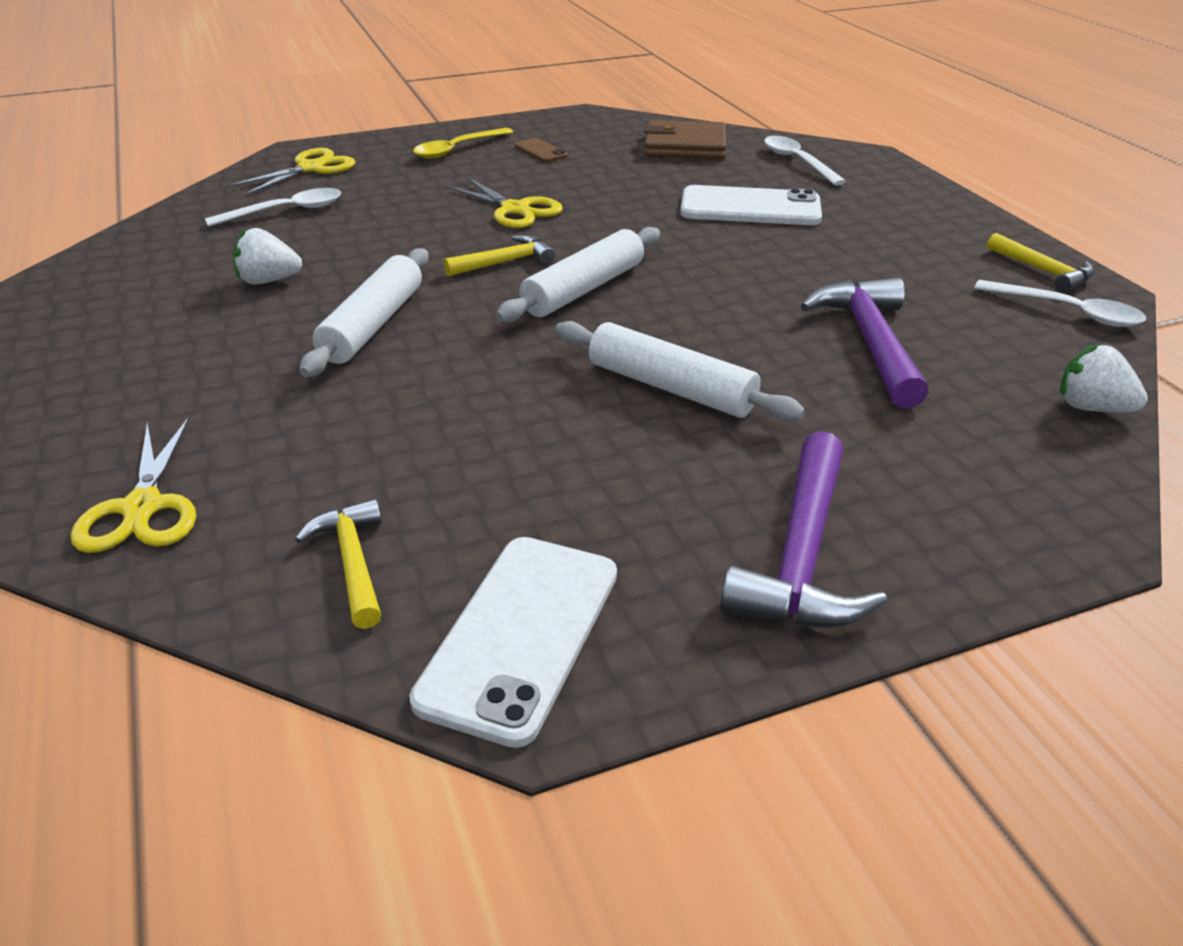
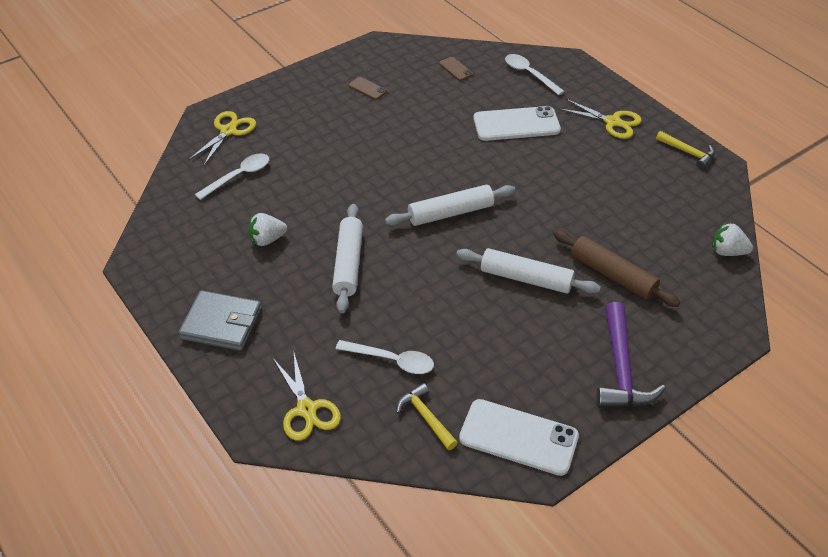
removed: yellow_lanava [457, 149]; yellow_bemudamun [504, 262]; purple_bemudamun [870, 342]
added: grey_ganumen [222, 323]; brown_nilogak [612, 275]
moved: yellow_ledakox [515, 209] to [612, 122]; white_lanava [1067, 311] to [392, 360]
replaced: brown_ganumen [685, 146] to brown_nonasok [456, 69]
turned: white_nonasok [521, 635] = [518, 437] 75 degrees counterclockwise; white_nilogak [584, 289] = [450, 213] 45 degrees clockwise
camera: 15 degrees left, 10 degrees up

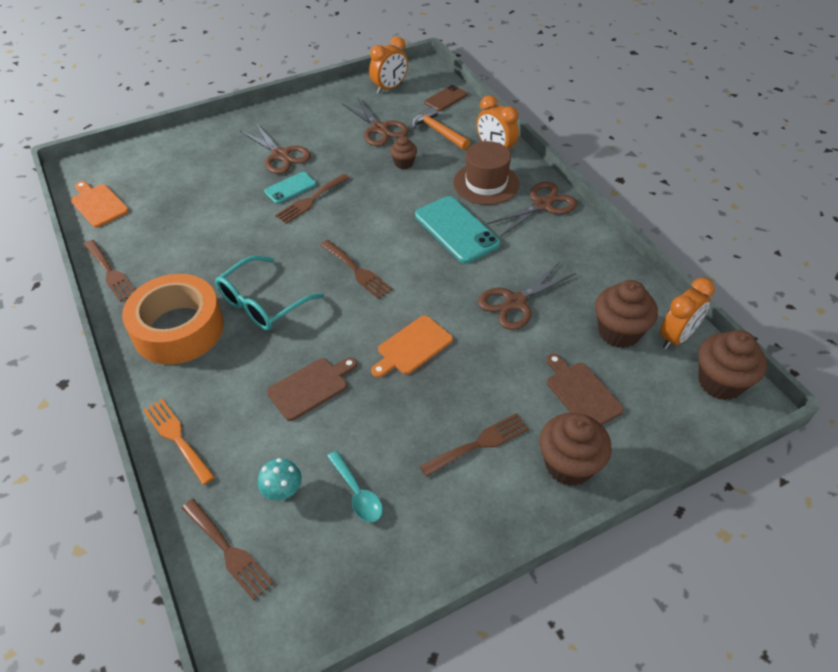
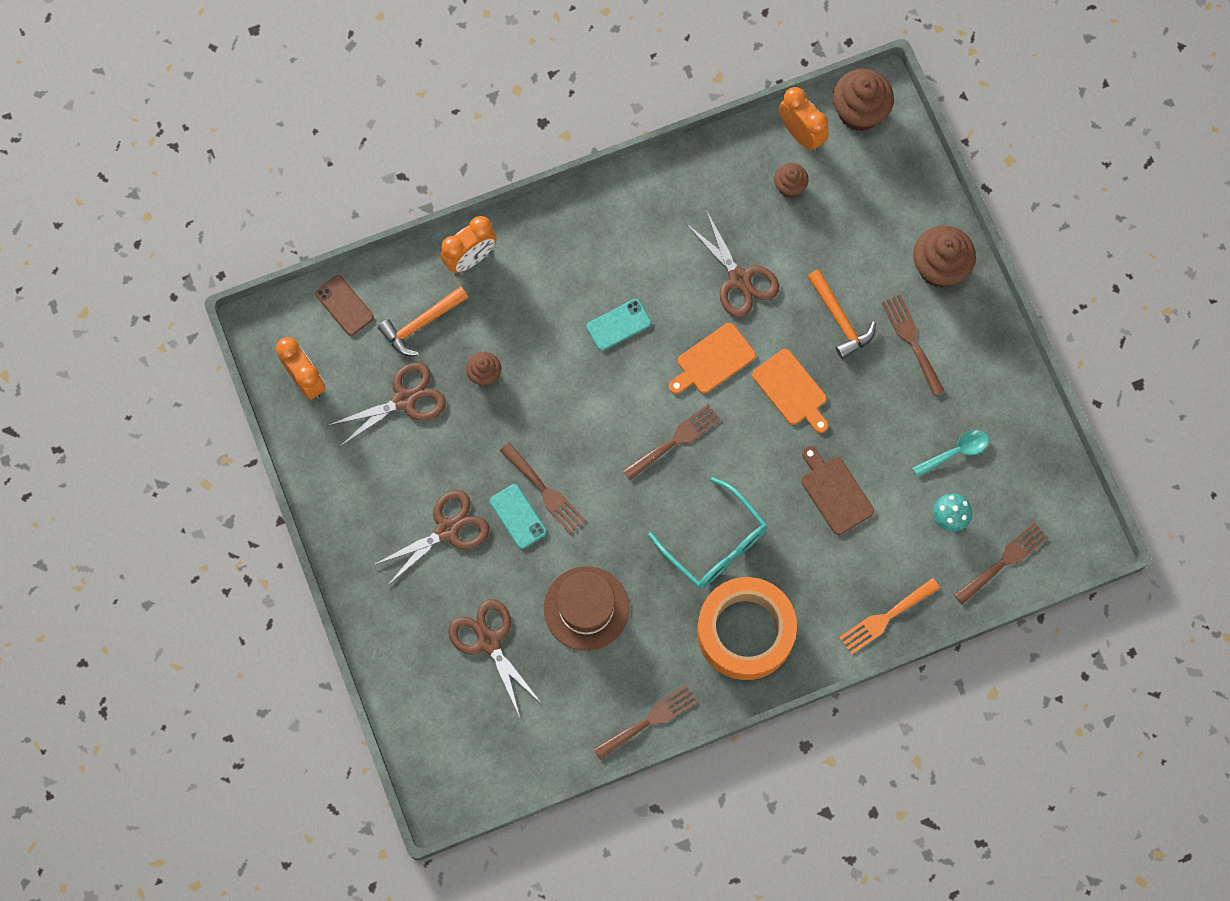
removed: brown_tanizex [581, 393]
added: orange_bemudamun [839, 319]
moved: orange_tanizex [98, 204] to [713, 360]; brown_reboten [486, 183] to [586, 608]; brown_ledakox [542, 205] to [488, 641]
resized: turquoise_nonasok [456, 230] = [618, 325] x0.57; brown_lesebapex [619, 332] = [789, 186] x0.56
camera: 85 degrees left, 25 degrees up

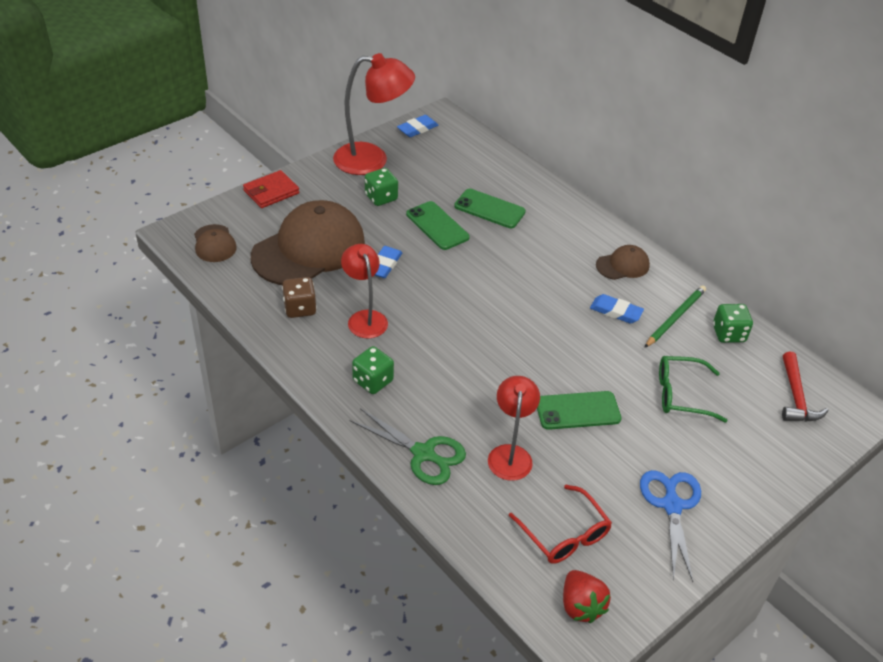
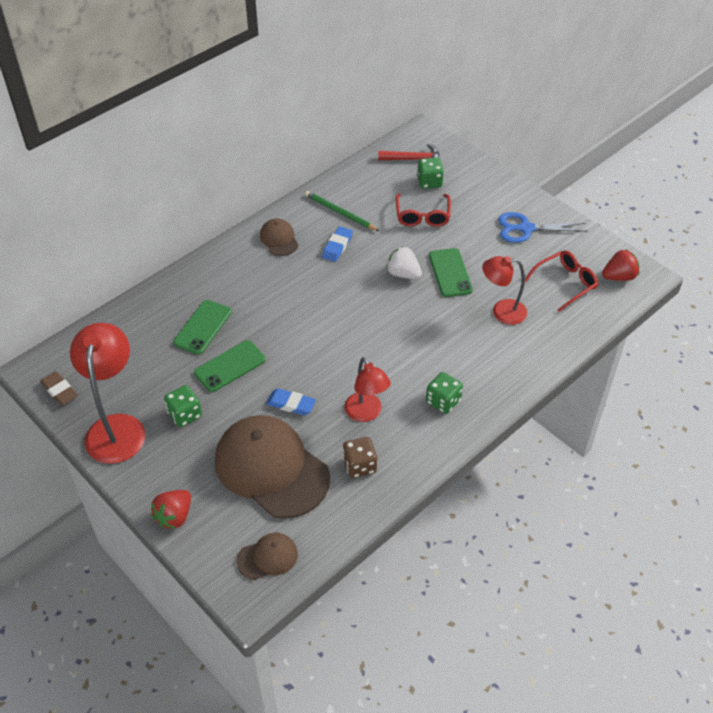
removed: green_ledakox [423, 453]
added: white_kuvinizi [403, 274]
moved: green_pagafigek [728, 334] to [429, 182]
replaced: red_ganumen [271, 192] to red_kuvinizi [174, 516]
recoloured: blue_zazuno [417, 129] to brown_zazuno [59, 390]; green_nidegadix [681, 394] to red_nidegadix [422, 216]
turned: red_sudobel [365, 318] = [366, 413] 90 degrees counterclockwise
camera: 90 degrees left, 5 degrees up

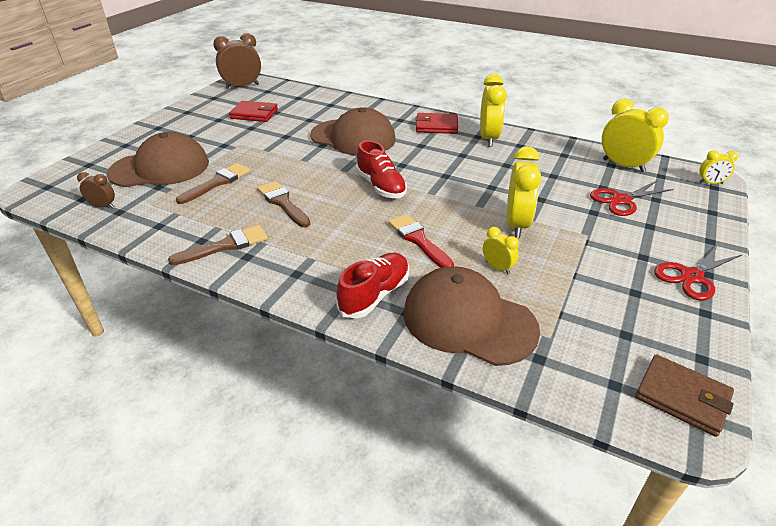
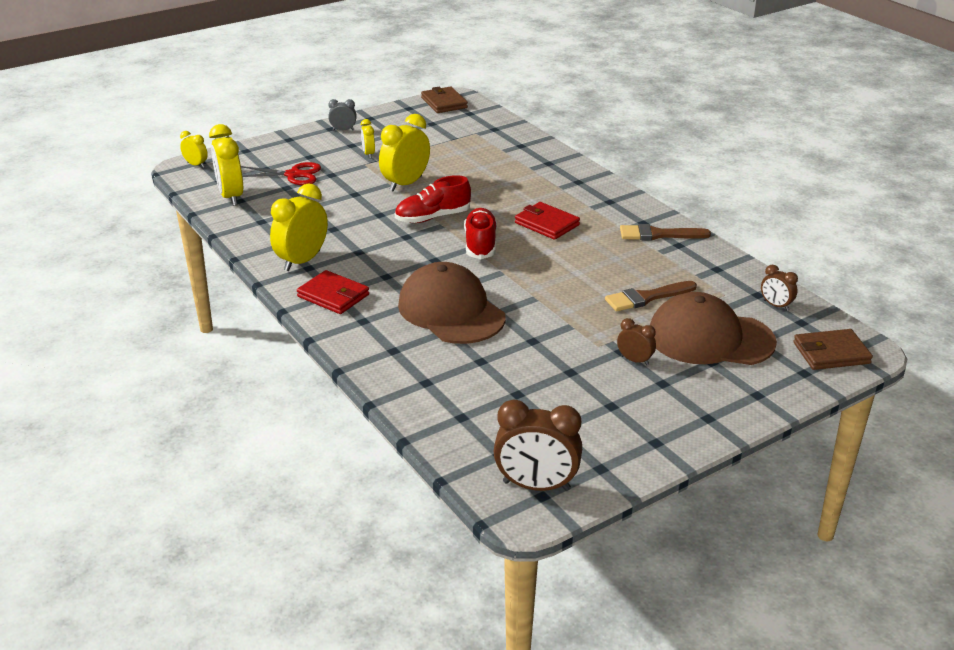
removed: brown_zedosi [283, 203]; red_zedosi [418, 240]; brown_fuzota [468, 320]
added: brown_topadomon [634, 360]; brown_ganumen [831, 353]
moved: red_ganumen [254, 114] to [546, 224]; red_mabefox [374, 295] to [433, 217]; yellow_topadomon [497, 267] to [368, 154]
replaced: red_ledakox [691, 276] to grey_topadomon [343, 130]
camera: 150 degrees left, 5 degrees down

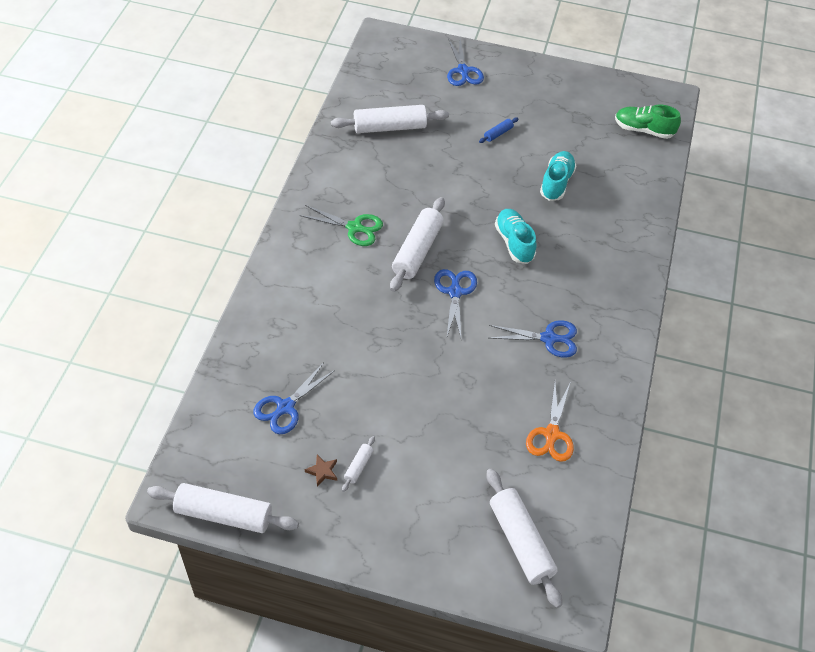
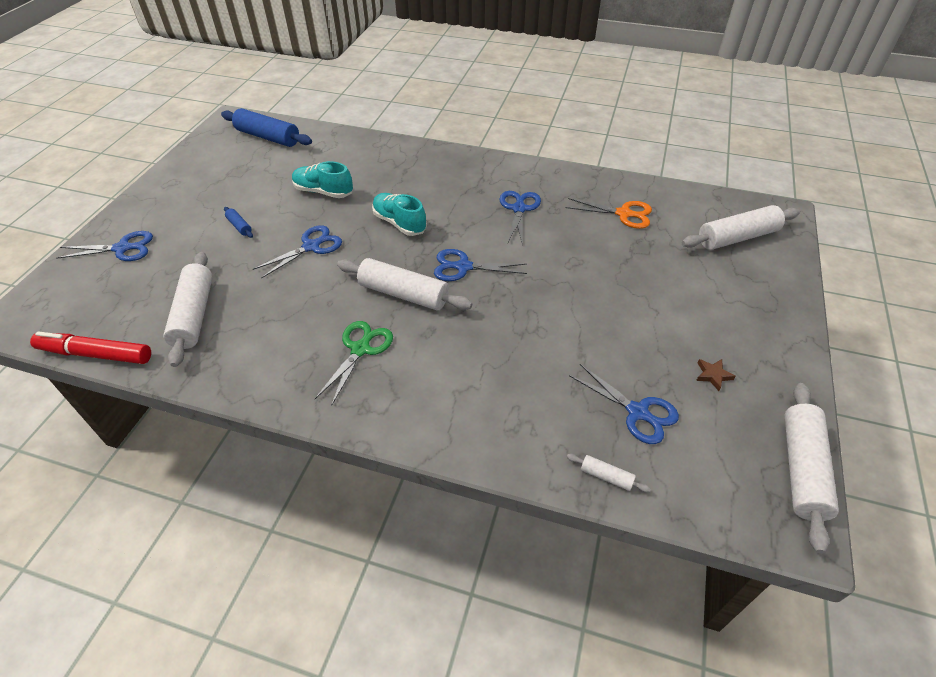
added: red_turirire [96, 354]; blue_ledakox [312, 246]
moved: white_nilogak [358, 466] to [606, 476]
replaced: green_mabefox [643, 130] to blue_nilogak [268, 137]
turned: turquoise_mabefox [514, 243] = [399, 223] 60 degrees clockwise
camera: 85 degrees left, 5 degrees down

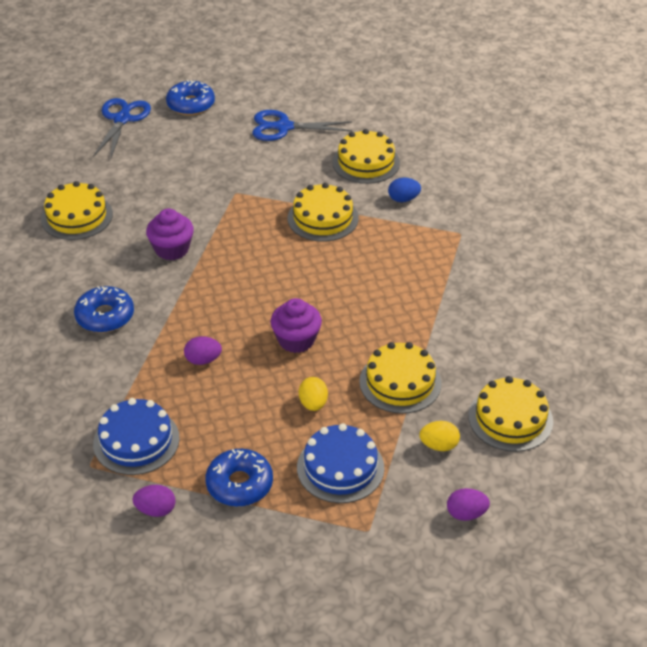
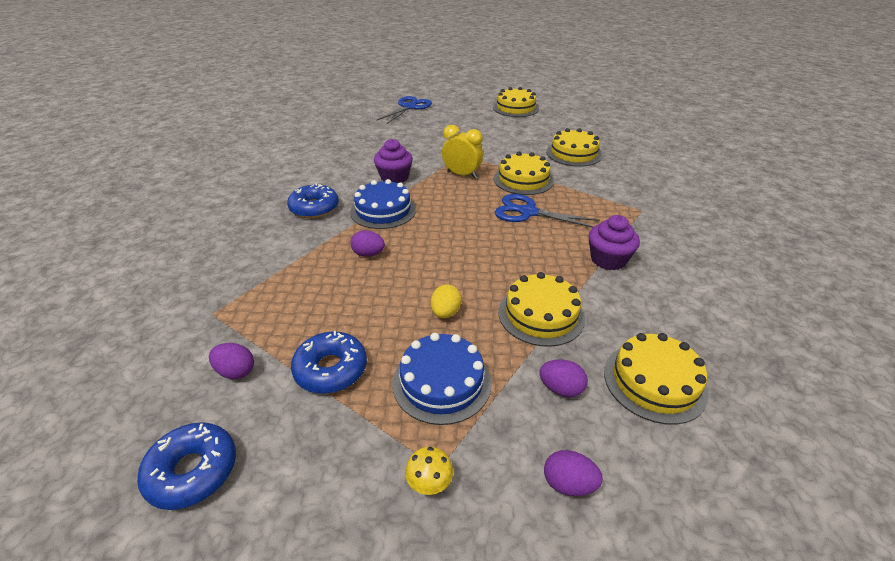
removed: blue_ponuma [403, 199]
added: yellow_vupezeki [429, 484]; yellow_topadomon [461, 175]
moved: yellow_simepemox [77, 216] to [515, 108]; blue_simepemox [136, 441] to [383, 210]; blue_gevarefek [191, 104] to [193, 471]; blue_ledakox [283, 127] to [528, 212]; purple_lesebapex [296, 340] to [608, 259]
recoloured: yellow_ponuma [439, 445] to purple_ponuma [561, 389]
camera: 20 degrees right, 5 degrees down

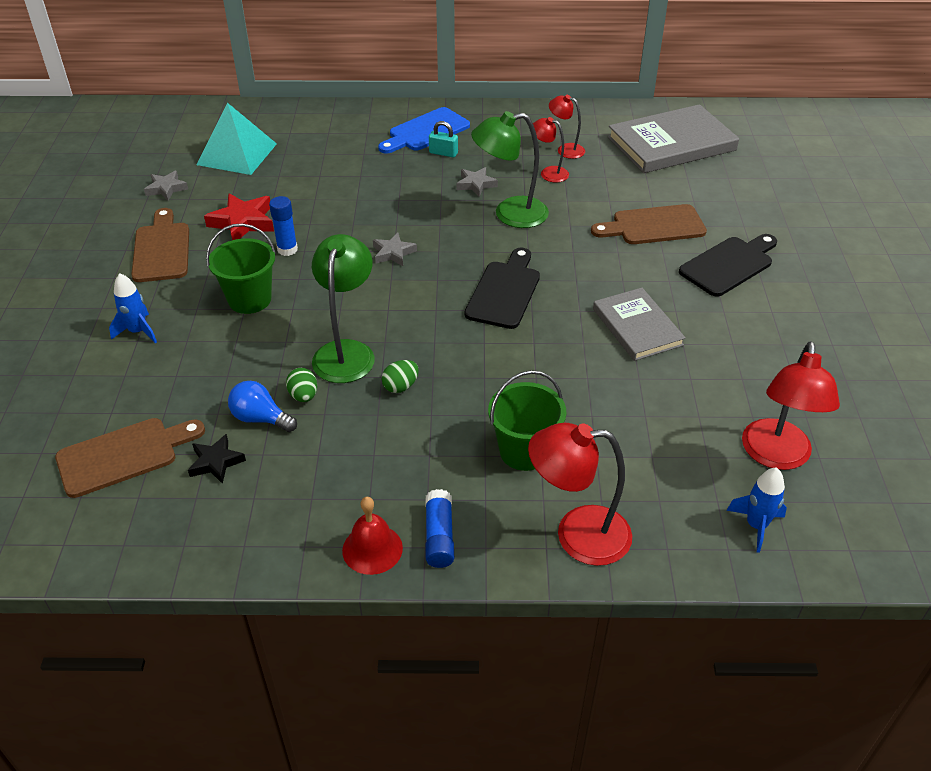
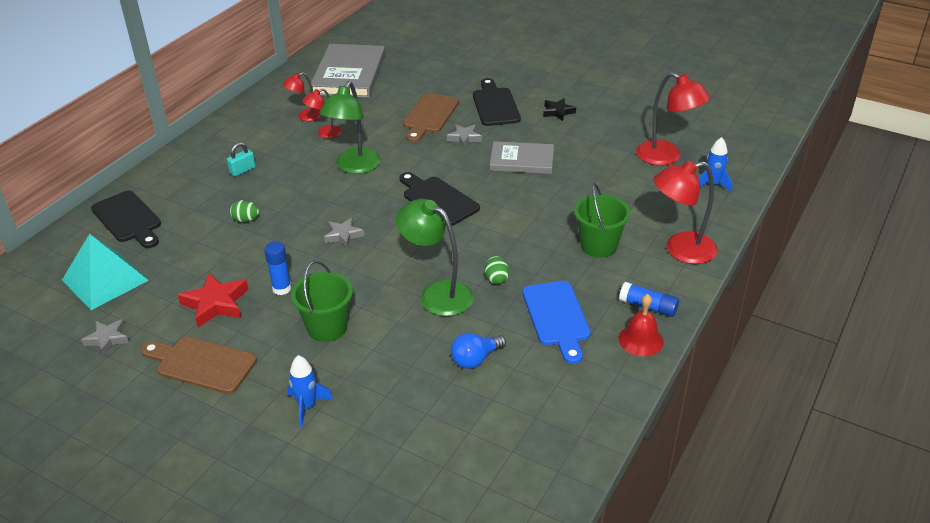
removed: brown_tanizex [123, 455]
added: black_tanizex [128, 219]
moved: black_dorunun [216, 462] to [558, 112]; green_ponuma [303, 396] to [246, 220]; blue_tanizex [426, 131] to [557, 317]; grey_dorunun [476, 184] to [464, 138]
turned: red_sudobel [577, 534] = [680, 250] 45 degrees clockwise
camera: 60 degrees left, 5 degrees down

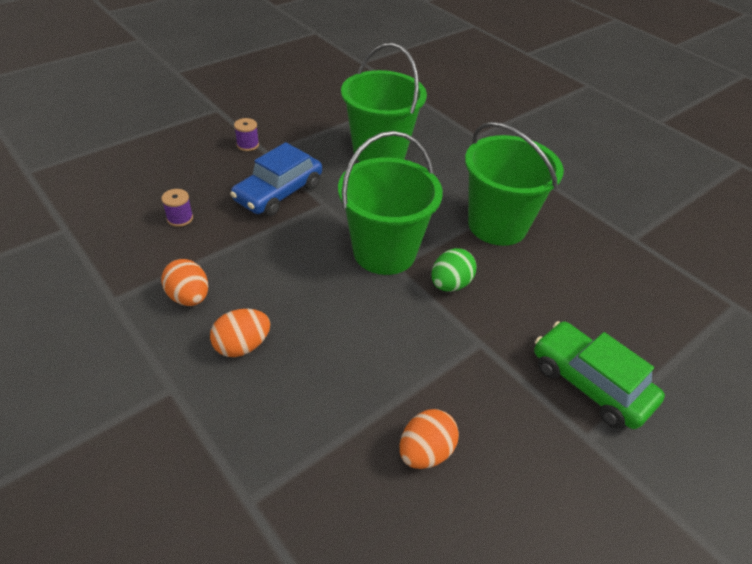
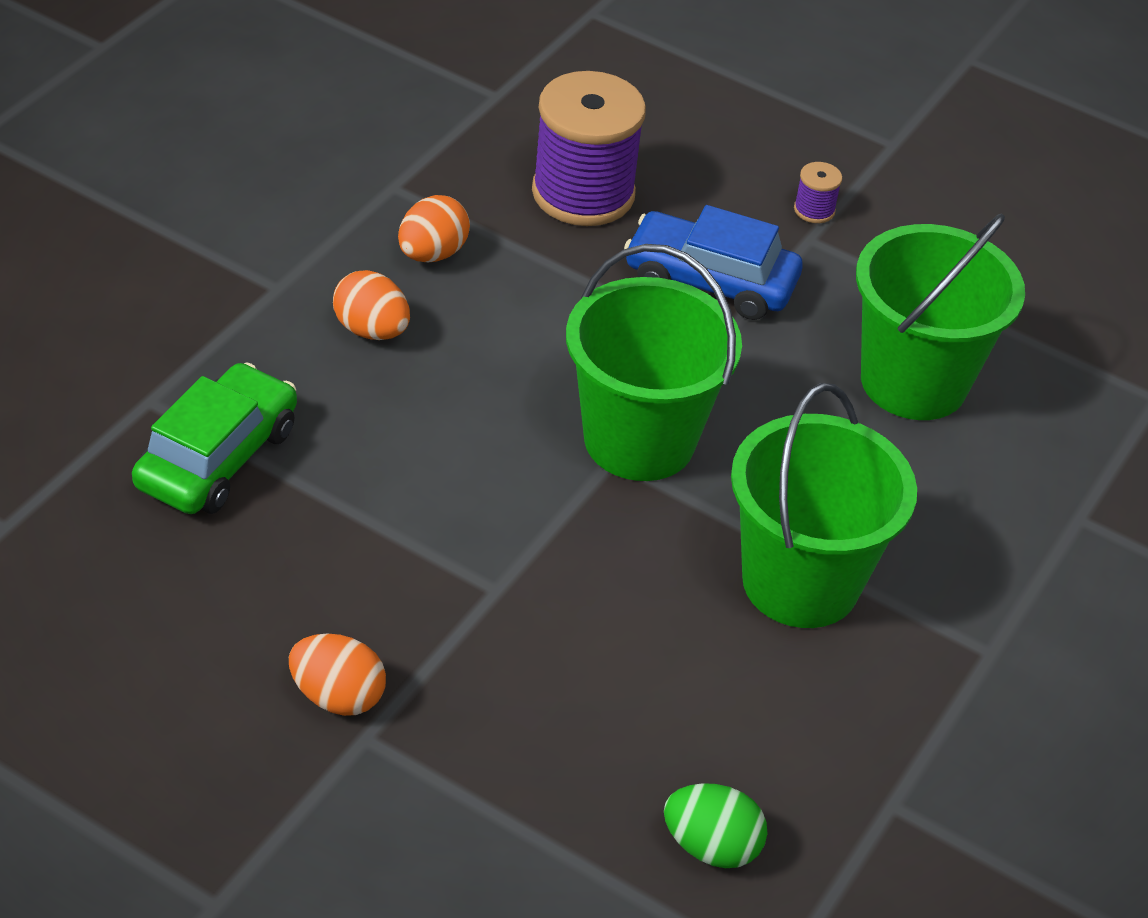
moved: orange_ponuma [425, 451] to [337, 696]; green_ponuma [450, 284] to [711, 847]; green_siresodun [590, 383] to [217, 457]
resized: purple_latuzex [180, 218] = [583, 193] x2.47
camera: 70 degrees right, 0 degrees up

